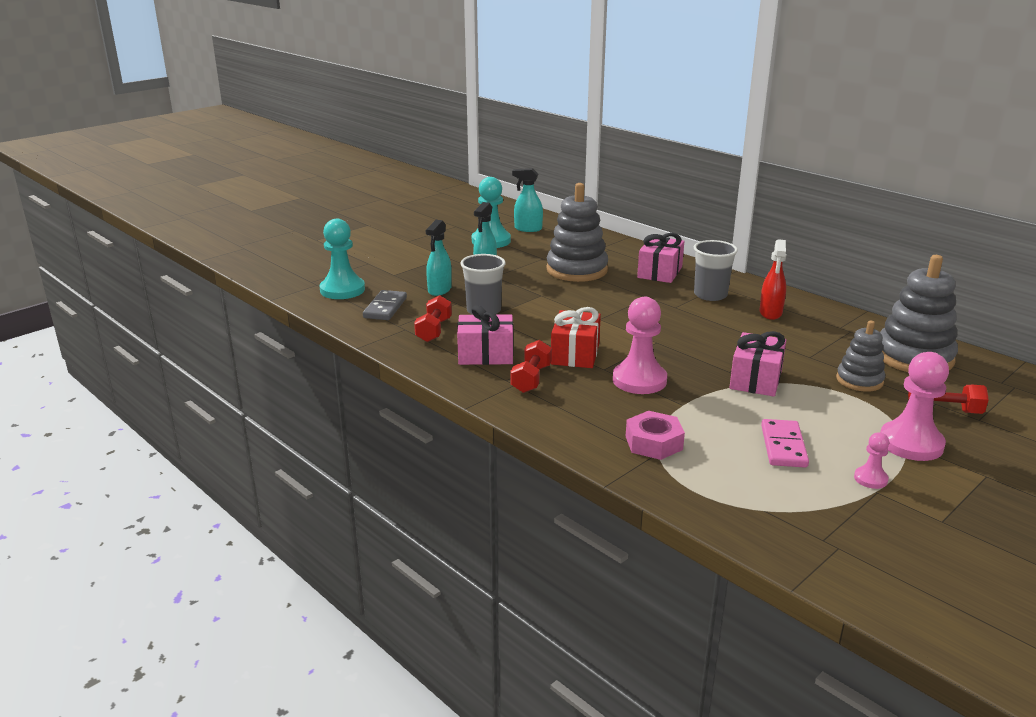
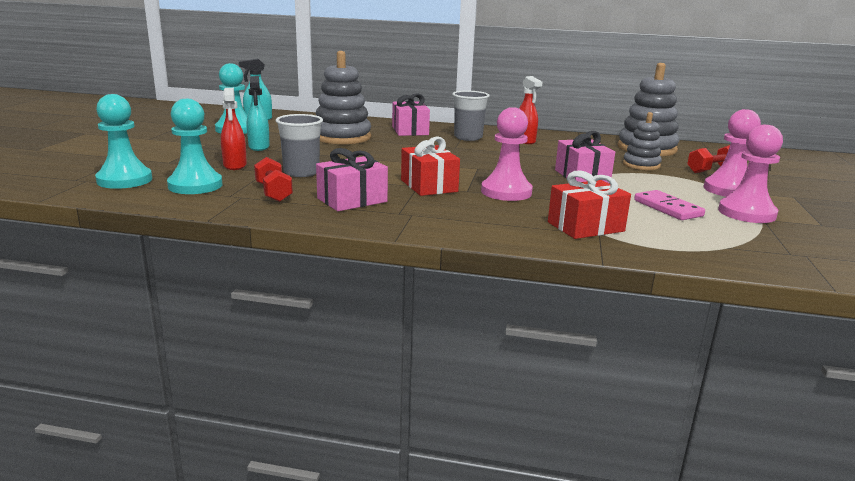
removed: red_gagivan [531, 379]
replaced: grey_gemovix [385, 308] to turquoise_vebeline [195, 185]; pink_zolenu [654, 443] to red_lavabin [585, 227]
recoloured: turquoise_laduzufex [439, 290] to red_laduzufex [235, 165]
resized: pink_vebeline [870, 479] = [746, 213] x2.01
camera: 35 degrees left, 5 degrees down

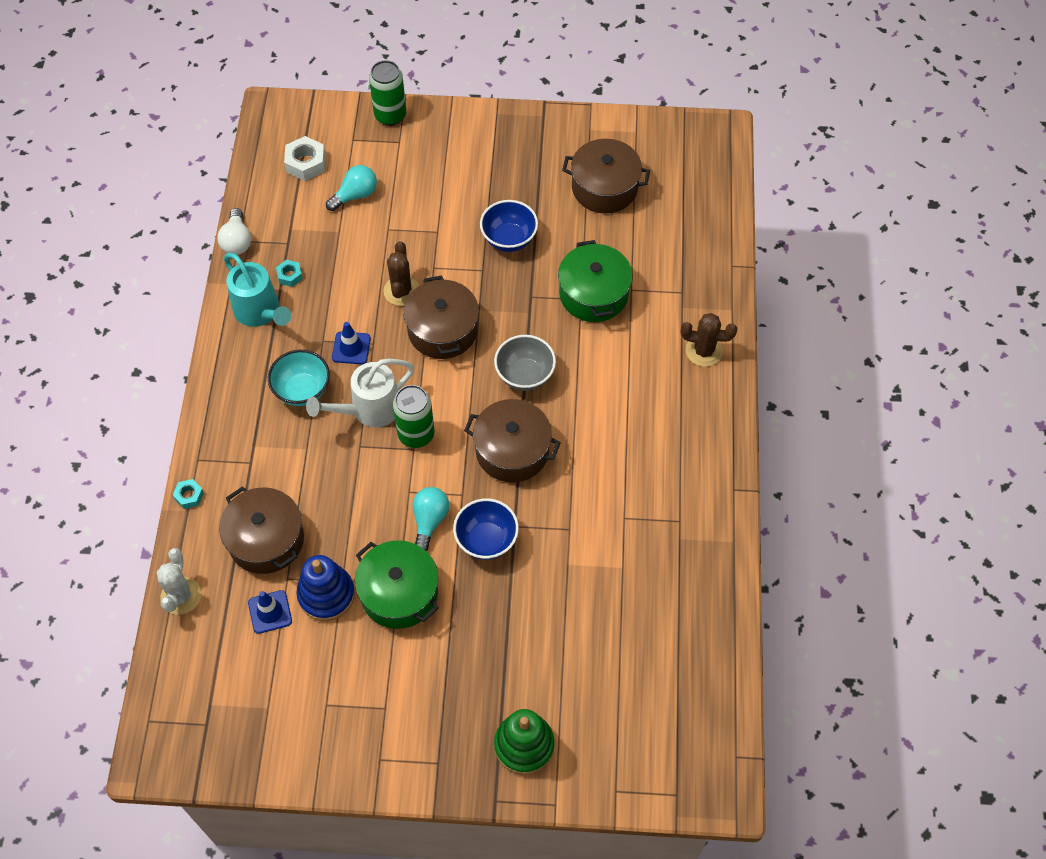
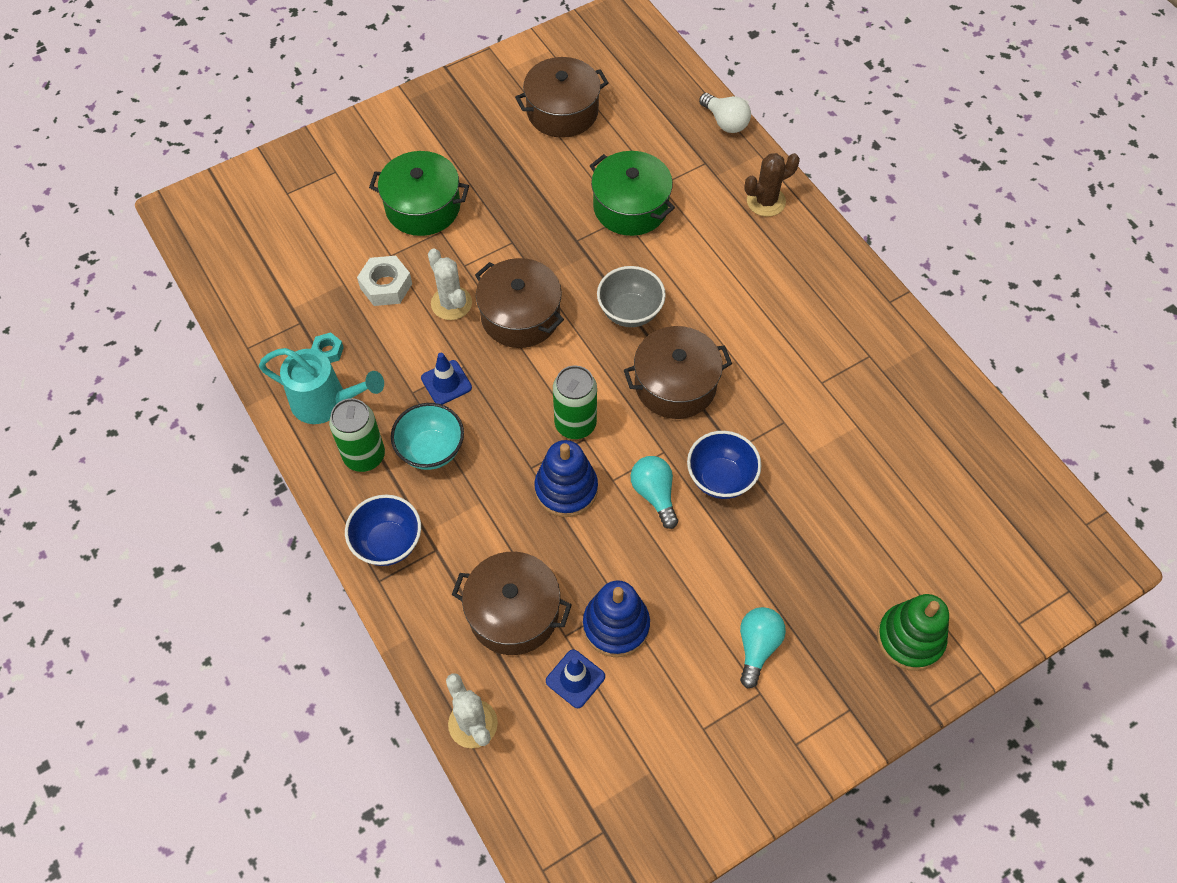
removed: turquoise_zolenu [189, 496]; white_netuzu [369, 410]
added: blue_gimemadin [566, 489]
moved: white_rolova [237, 241] to [725, 122]; white_zolenu [306, 163] to [386, 286]; turquoise_rolova [355, 195] to [757, 647]; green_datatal [399, 593] to [423, 207]; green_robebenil [390, 115] to [364, 456]; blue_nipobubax [509, 239] to [388, 543]
recoloured: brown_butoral [401, 291] to white_butoral [451, 303]
camera: 35 degrees left, 0 degrees up

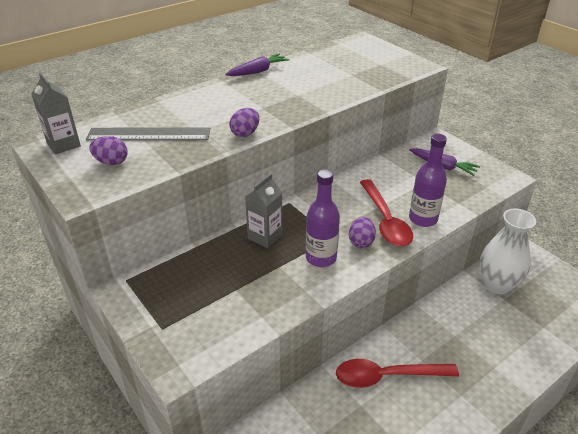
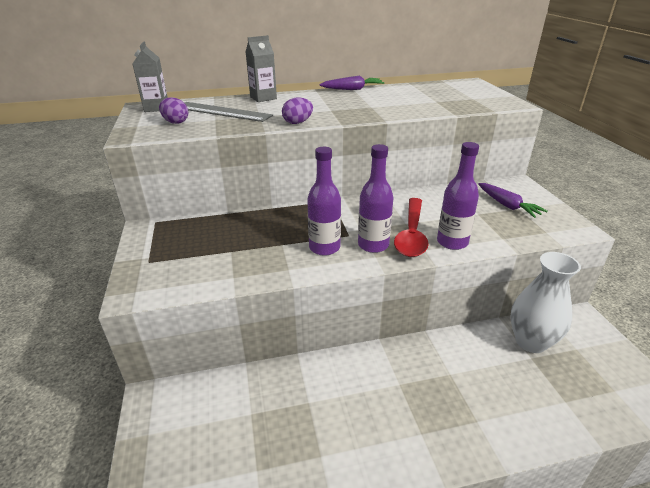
removed: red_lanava [386, 376]
moved: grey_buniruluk [265, 236] to [263, 98]
replaced: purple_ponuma [361, 242] to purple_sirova [373, 245]
camera: 25 degrees right, 5 degrees down

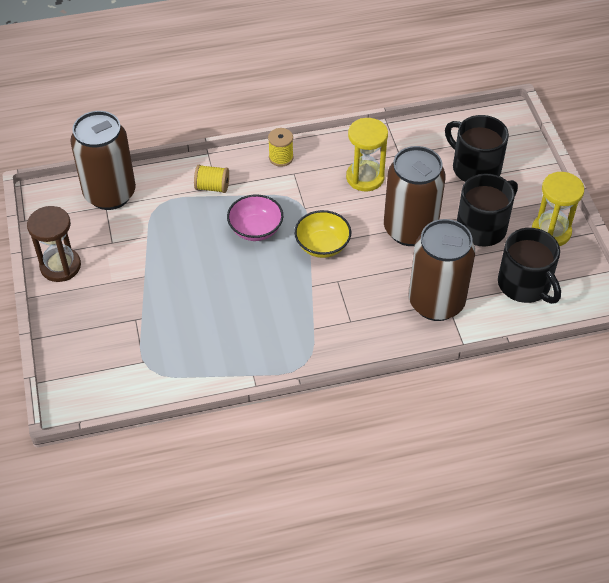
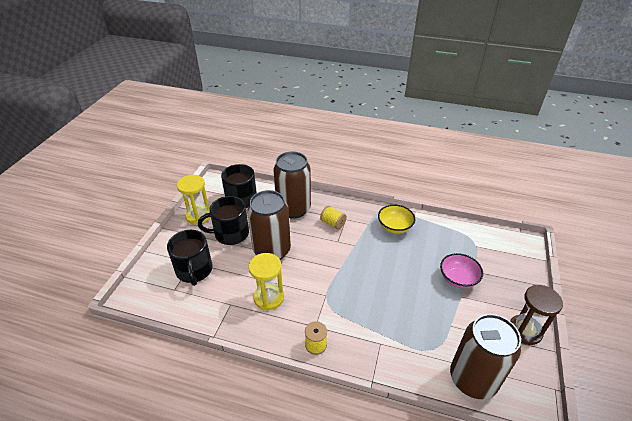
moved: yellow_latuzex [212, 187] to [333, 223]; pink_nipobubax [255, 229] to [458, 279]; yellow_nipobubax [322, 245] to [394, 227]
camera: 150 degrees left, 10 degrees down

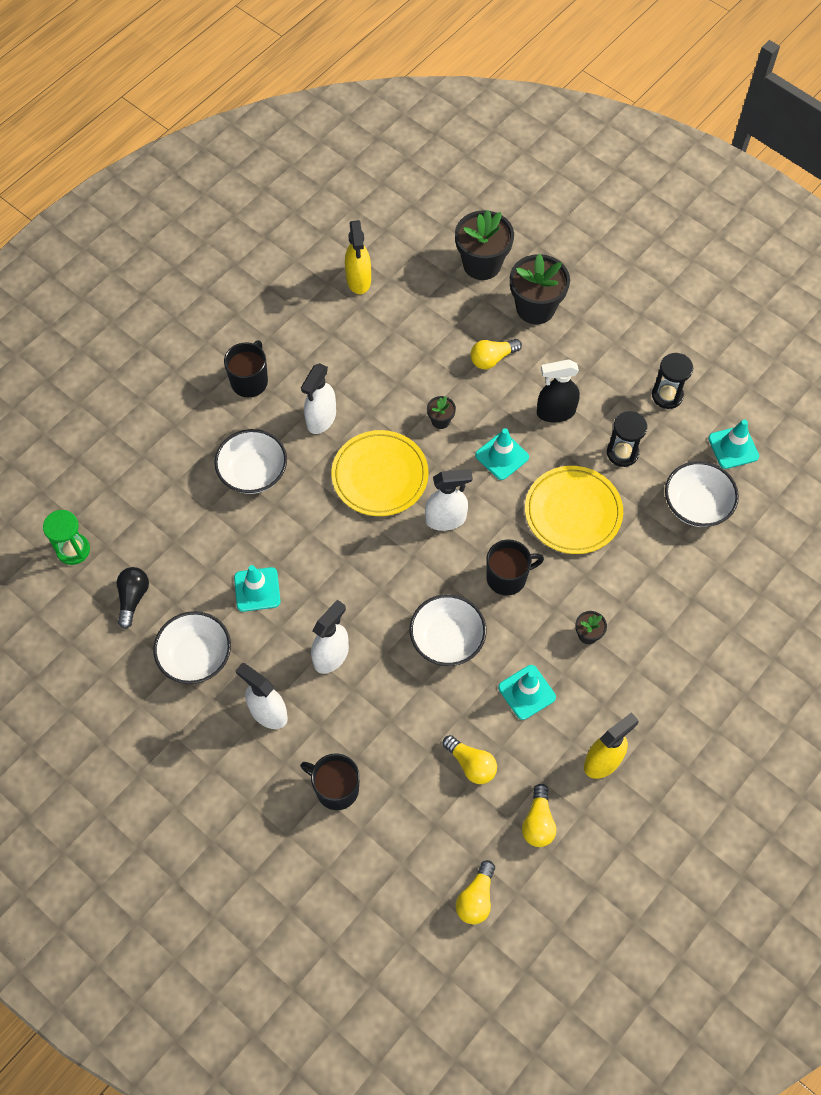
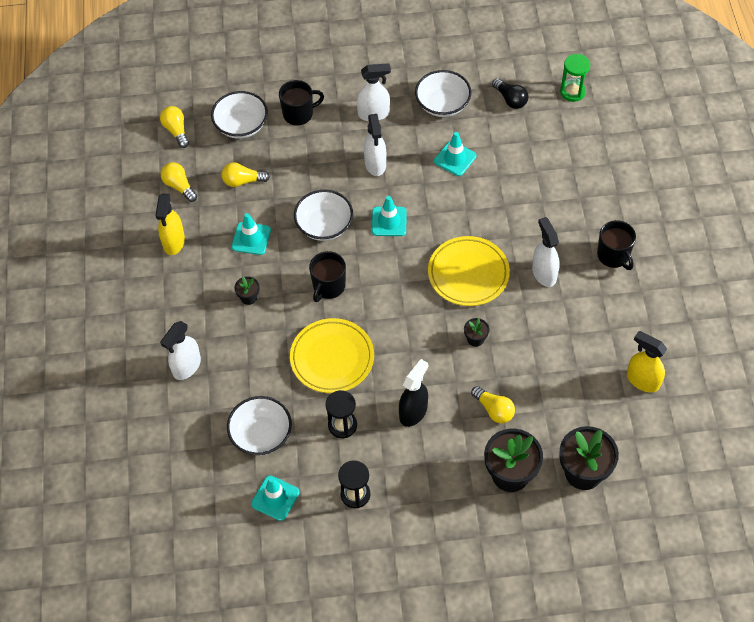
moved: white_nipobubax [253, 472] to [241, 125]; white_laduzufex [446, 519] to [186, 367]; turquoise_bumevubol [502, 456] to [389, 221]
turned: yellow_rolova [492, 359] = [494, 410] 120 degrees clockwise
camera: 135 degrees right, 5 degrees down

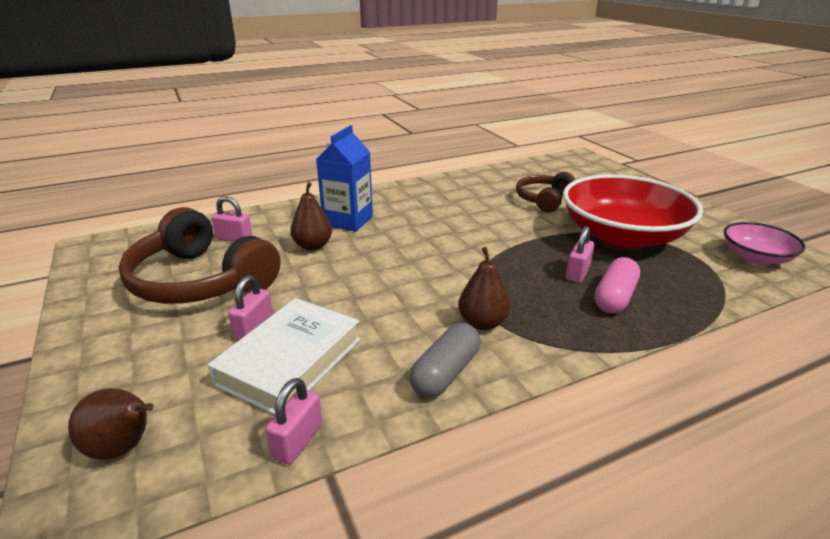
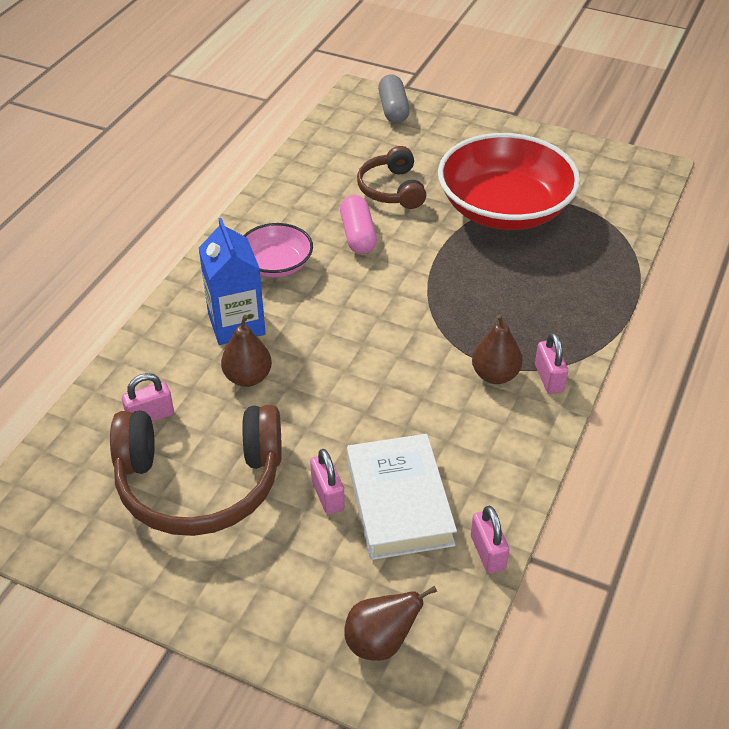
moved: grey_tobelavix [445, 373] to [393, 109]; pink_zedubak [577, 273] to [549, 378]; pink_tobelavix [614, 297] to [358, 235]; pink_nipobubax [756, 257] to [276, 265]
camera: 40 degrees left, 15 degrees up

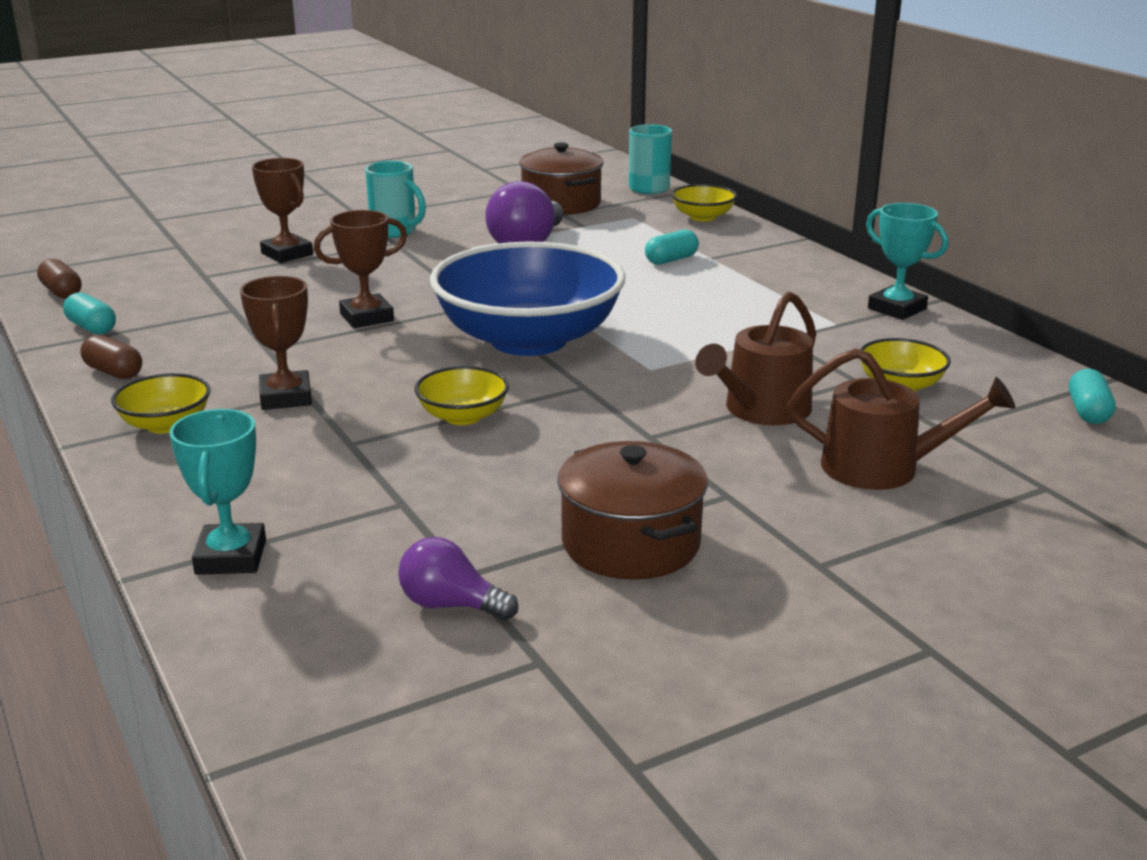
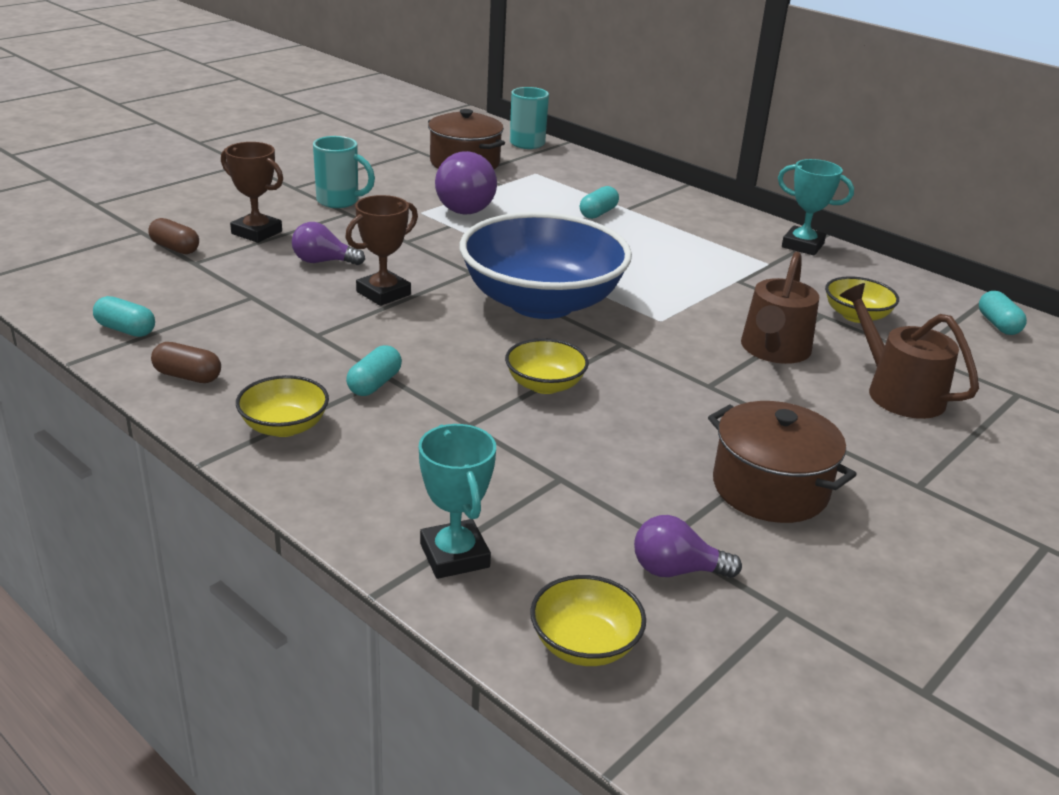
added: purple_rolova [323, 261]
moved: brown_tobelavix [62, 292] to [175, 248]; yellow_nipobubax [702, 217] to [584, 644]
replaced: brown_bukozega [286, 397] to turquoise_tobelavix [374, 384]
turned: brown_netuzu [882, 468] = [898, 392] 120 degrees counterclockwise
camera: 20 degrees left, 5 degrees up

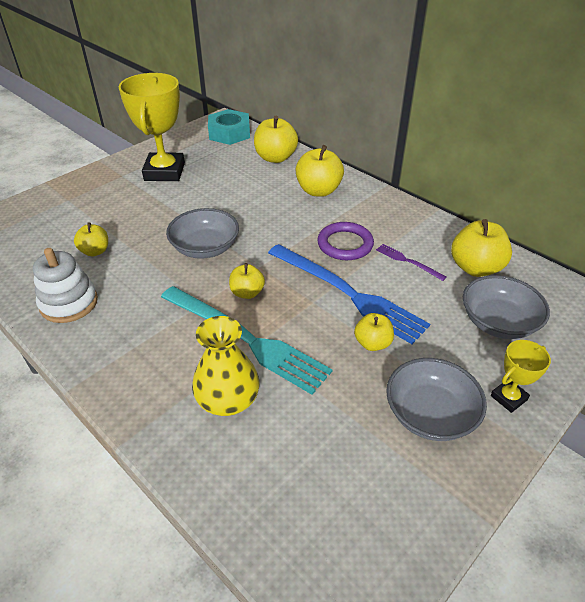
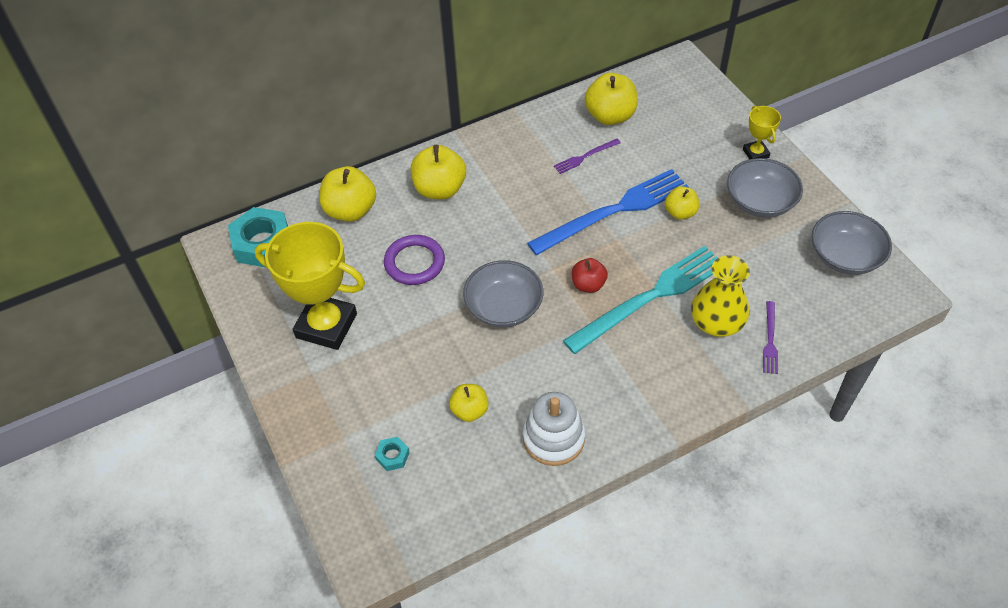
added: turquoise_zolenu [392, 456]; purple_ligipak [770, 340]
moved: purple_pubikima [345, 244] to [414, 262]; grey_nipobubax [498, 322] to [845, 256]
recoloured: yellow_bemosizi [247, 293] to red_bemosizi [588, 285]
camera: 70 degrees left, 10 degrees up

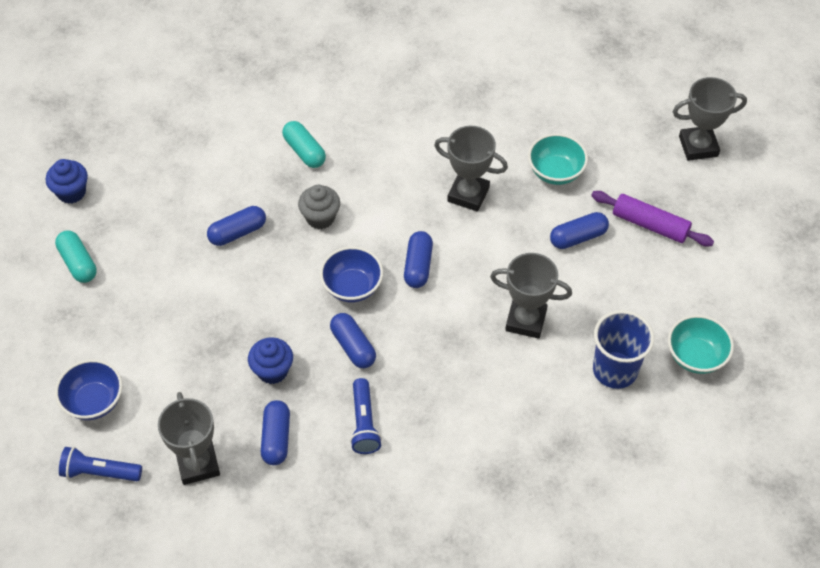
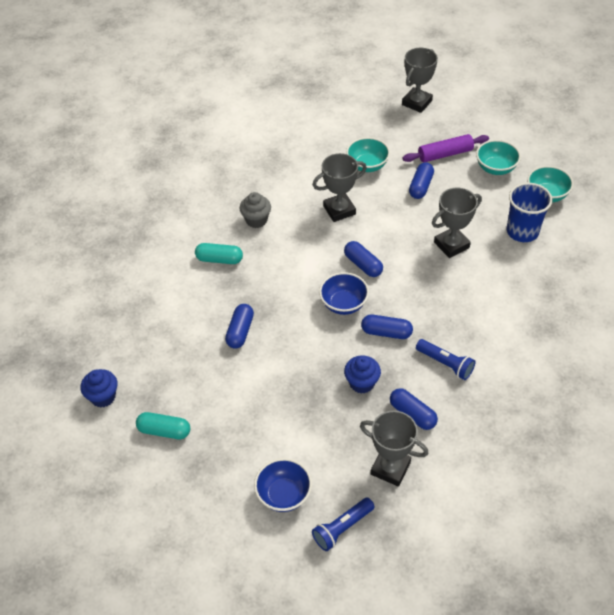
added: turquoise_nipobubax [495, 168]
moved: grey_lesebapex [320, 218] to [256, 220]
camera: 45 degrees left, 5 degrees down

